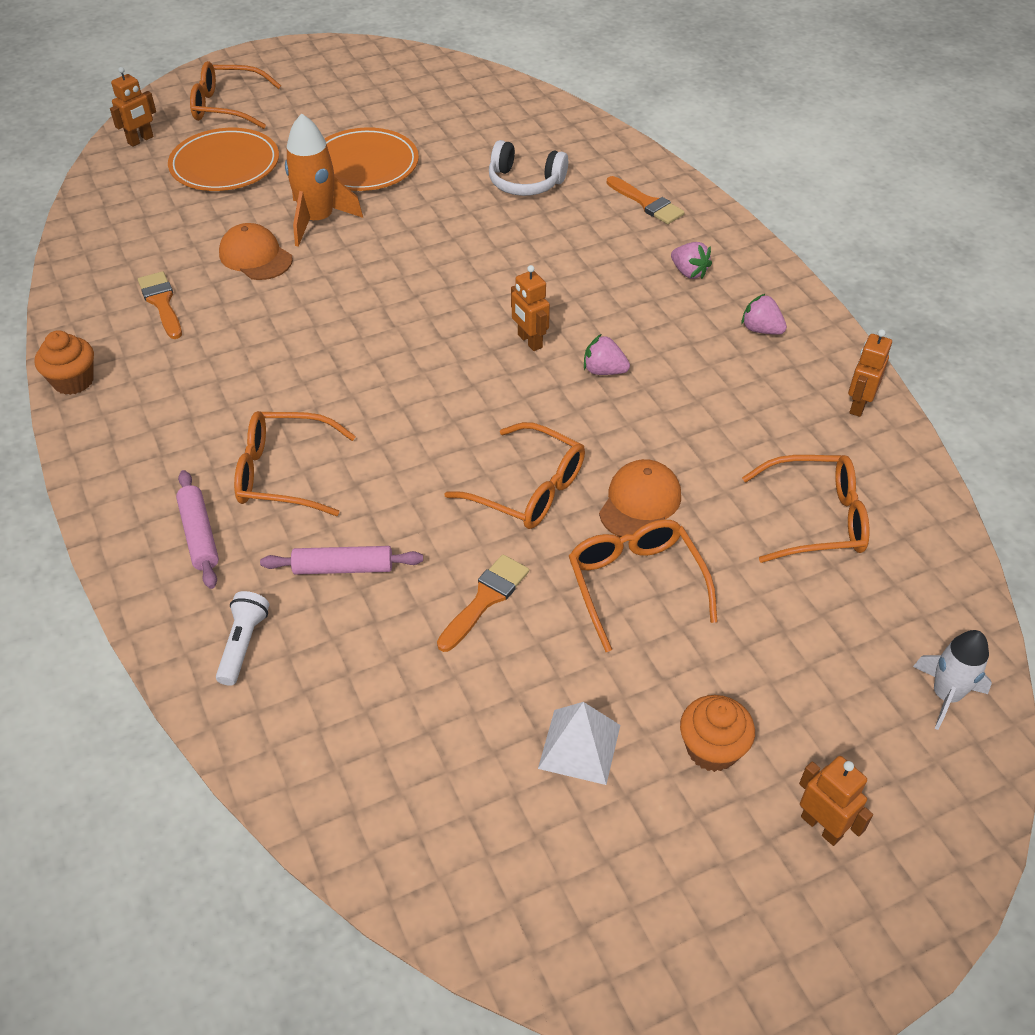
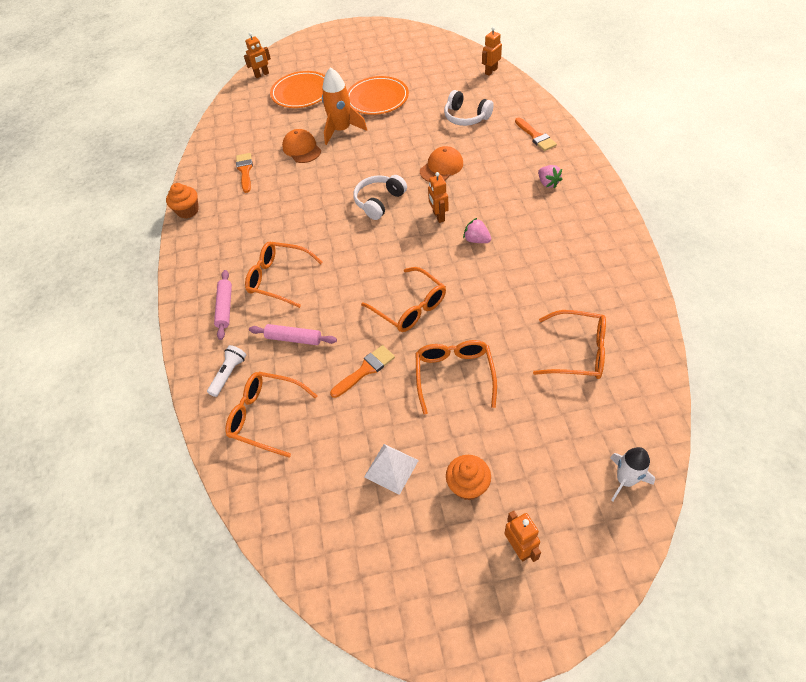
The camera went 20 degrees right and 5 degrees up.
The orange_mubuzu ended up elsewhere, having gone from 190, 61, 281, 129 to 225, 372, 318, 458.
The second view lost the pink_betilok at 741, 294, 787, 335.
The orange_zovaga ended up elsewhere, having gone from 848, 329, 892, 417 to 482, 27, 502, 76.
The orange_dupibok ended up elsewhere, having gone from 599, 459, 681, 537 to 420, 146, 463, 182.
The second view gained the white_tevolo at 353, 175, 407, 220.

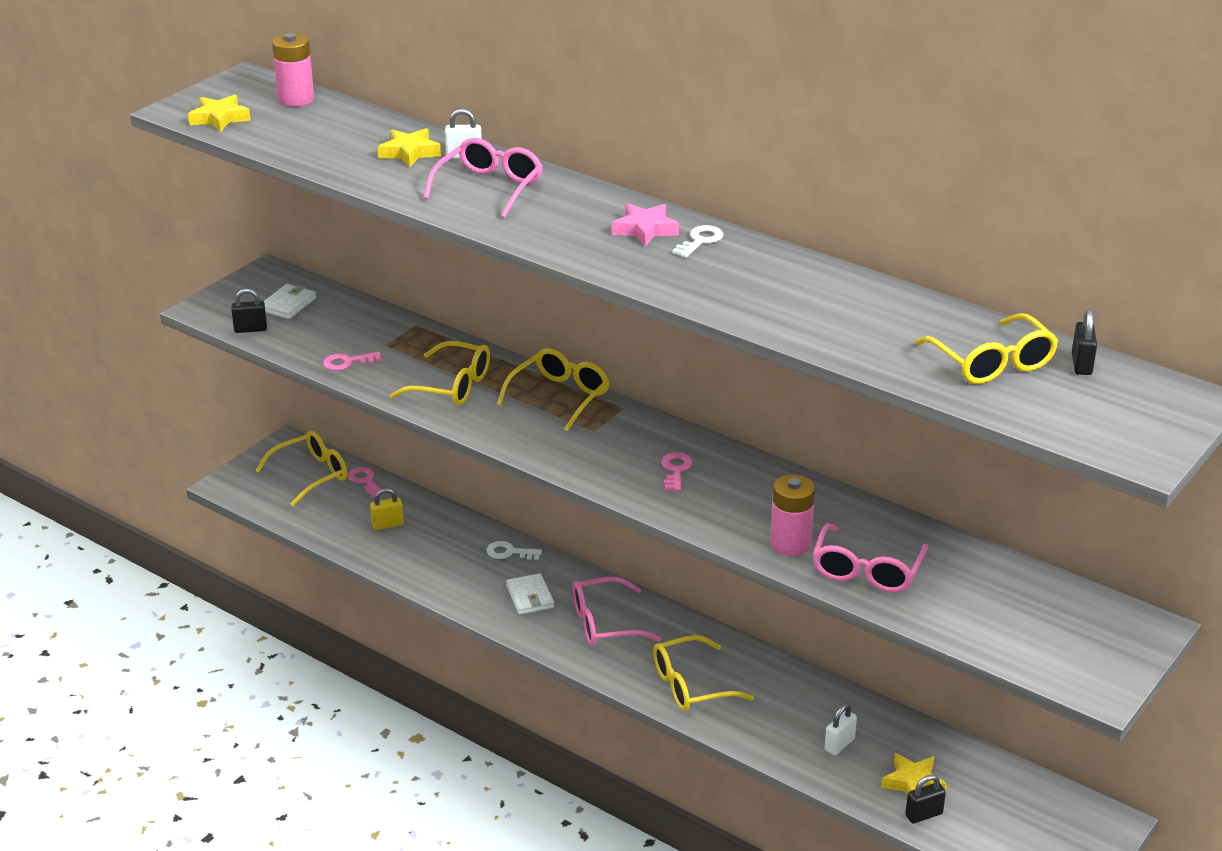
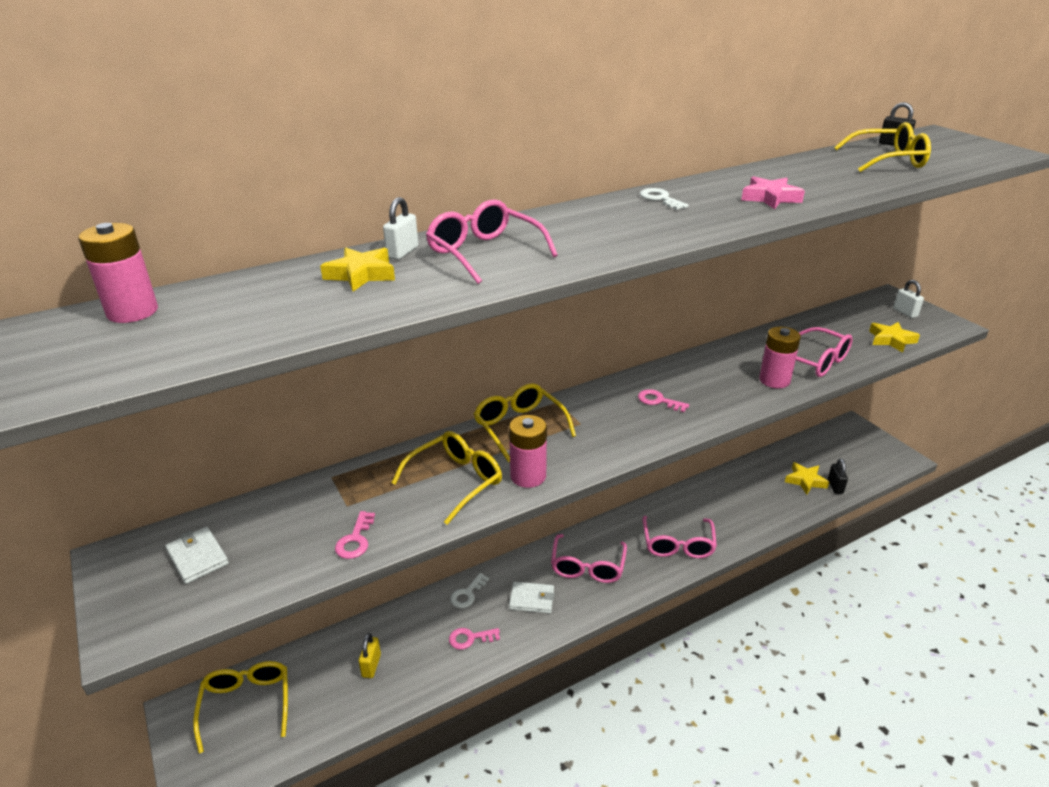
The camera went 65 degrees left and 0 degrees up.
The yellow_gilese ended up elsewhere, having gone from 188, 95, 251, 132 to 869, 322, 920, 353.
The pink_gilese ended up elsewhere, having gone from 612, 203, 679, 247 to 741, 176, 805, 209.
The second view lost the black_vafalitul at 231, 289, 267, 333.
The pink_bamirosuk ended up elsewhere, having gone from 348, 467, 384, 497 to 449, 628, 500, 650.
What was the yellow_mubuzu at 653, 635, 754, 711 turned into the pink_mubuzu at 643, 516, 717, 558.
The white_vafalitul ended up elsewhere, having gone from 825, 704, 857, 755 to 893, 280, 924, 318.
The second view gained the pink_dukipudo at 509, 415, 547, 488.

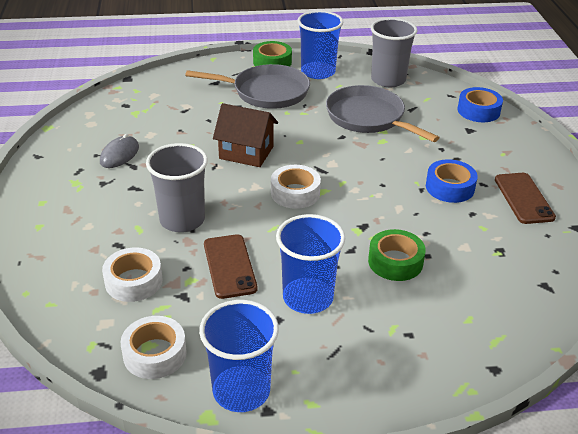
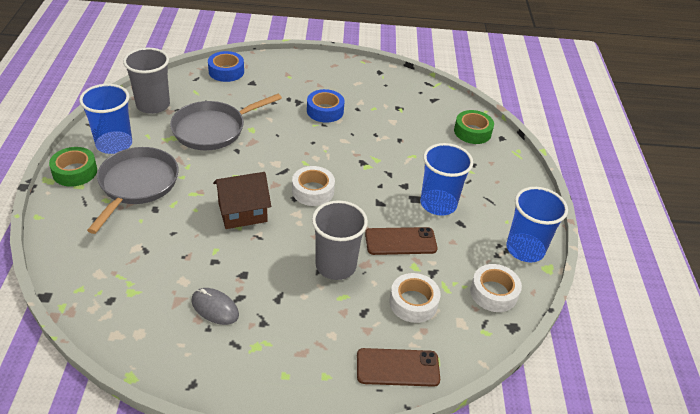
The camera went 85 degrees left and 5 degrees up.
The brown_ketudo at 213, 103, 278, 167 ended up facing another way, 45 degrees clockwise from before.
The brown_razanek ended up elsewhere, having gone from 495, 173, 556, 224 to 357, 348, 440, 387.
The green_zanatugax ended up elsewhere, having gone from 368, 229, 426, 281 to 454, 110, 494, 144.

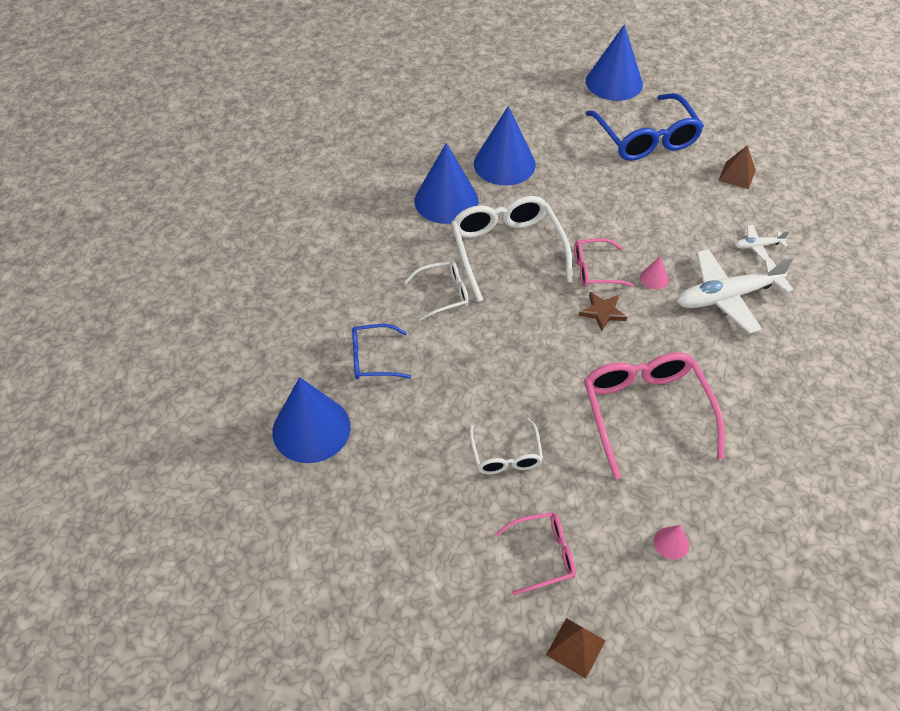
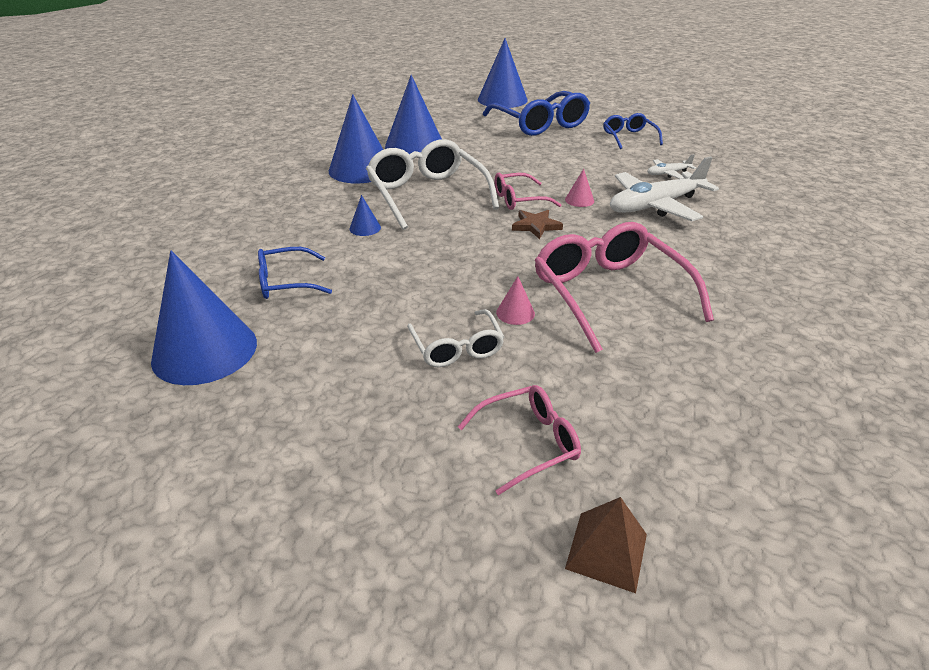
The camera went 10 degrees left and 15 degrees down.
Where the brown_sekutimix stood at 718, 145, 756, 189, the blue_mubuzu came to stand at 603, 113, 663, 149.
Where the white_mubuzu stood at 404, 260, 469, 321, the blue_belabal came to stand at 349, 195, 381, 236.
The pink_belabal ended up elsewhere, having gone from 654, 525, 689, 560 to 496, 276, 535, 325.

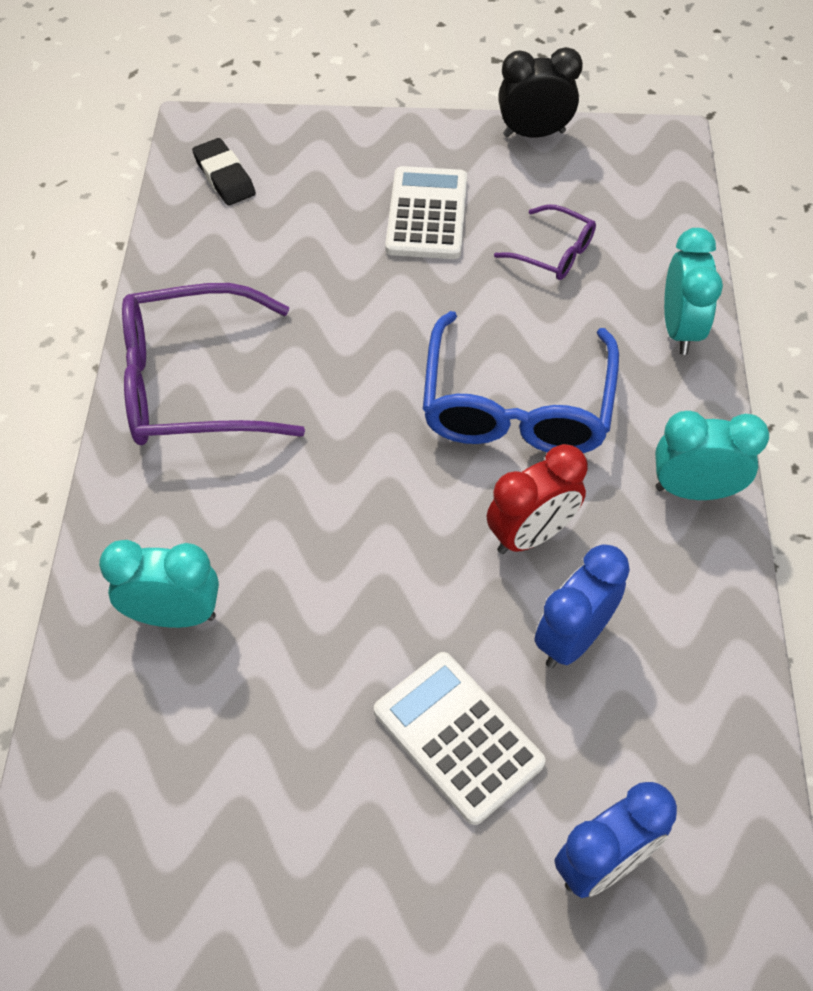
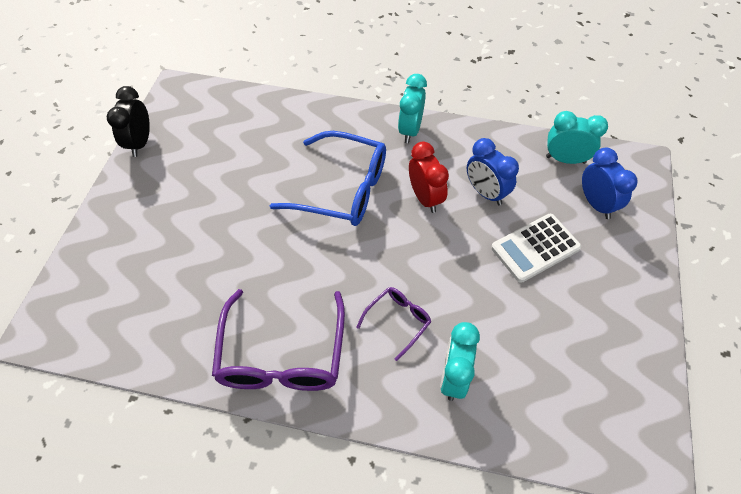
The camera went 80 degrees left and 0 degrees up.
The second view lost the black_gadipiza at 192, 138, 256, 205.
The second view lost the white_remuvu at 385, 166, 467, 259.
The purple_mubuzu ended up elsewhere, having gone from 494, 205, 596, 280 to 356, 287, 431, 361.
The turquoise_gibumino ended up elsewhere, having gone from 664, 228, 723, 355 to 546, 111, 608, 164.

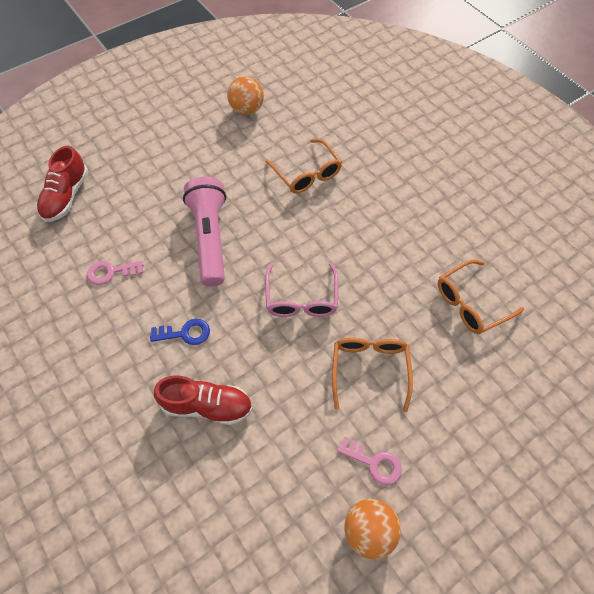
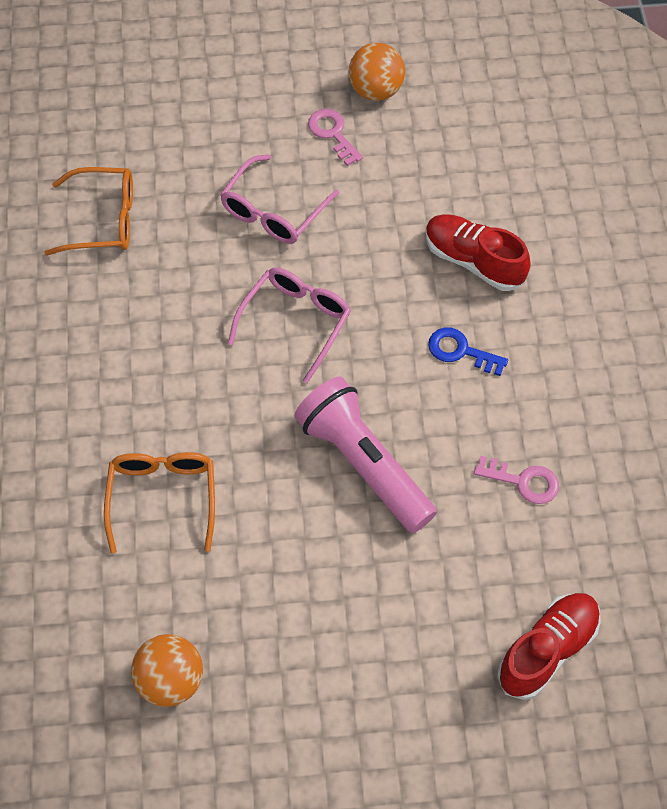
The camera went 150 degrees left and 0 degrees up.
The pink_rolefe at 183, 177, 226, 287 ended up facing another way, 120 degrees clockwise from before.
What was the orange_mubuzu at 332, 337, 413, 412 turned into the pink_mubuzu at 220, 154, 339, 244.

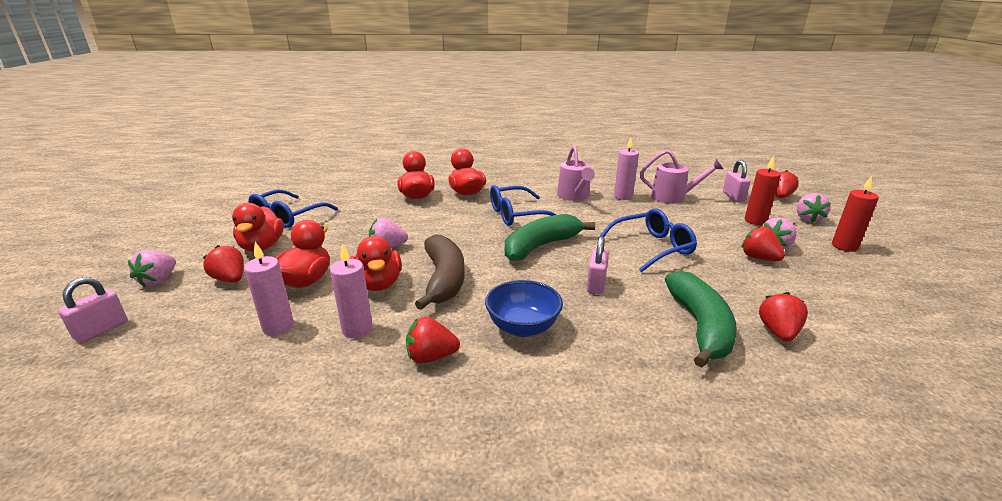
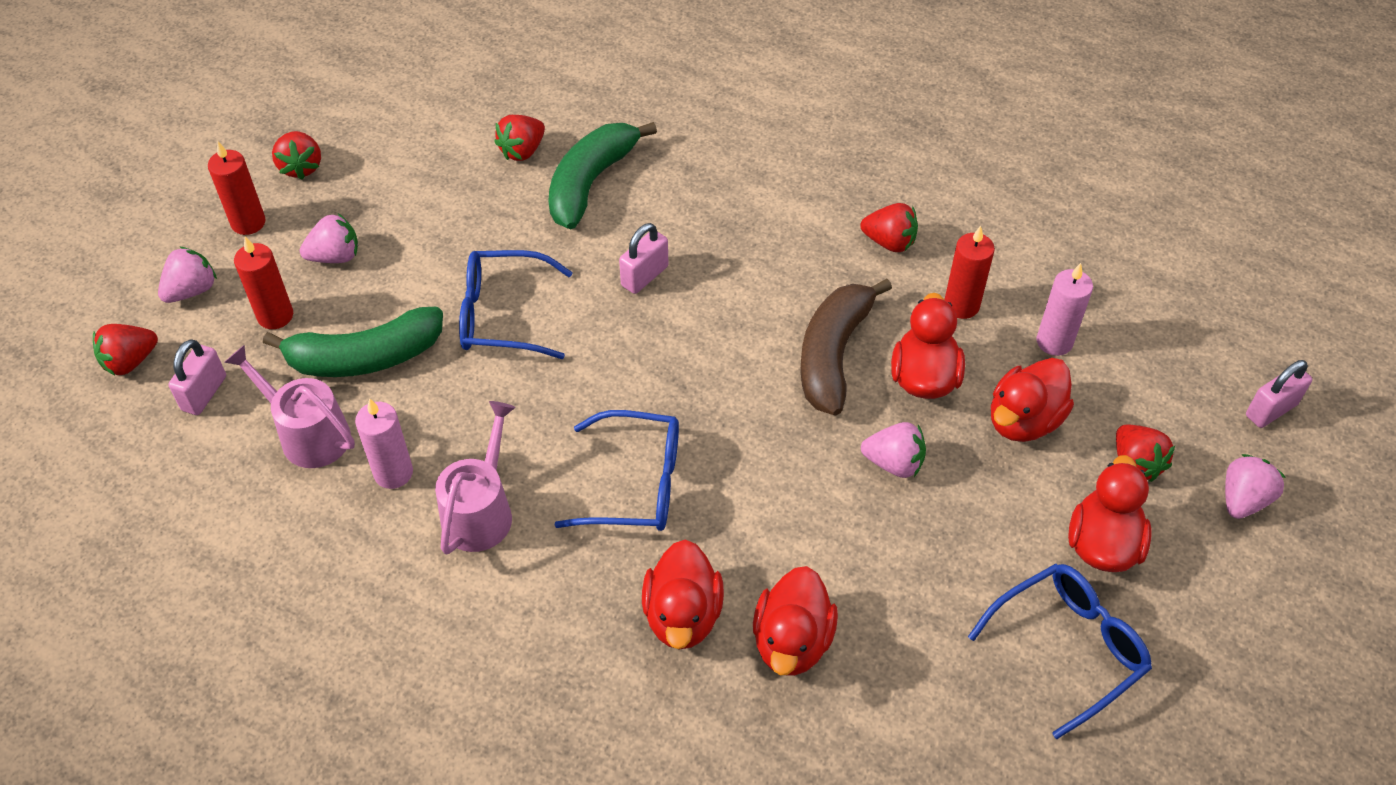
The camera went 155 degrees left and 25 degrees up.
The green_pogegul ended up elsewhere, having gone from 505, 214, 595, 261 to 263, 307, 443, 377.
The red_betilok ended up elsewhere, having gone from 742, 226, 785, 261 to 272, 131, 321, 180.
What was the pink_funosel at 330, 244, 373, 338 turned into the red_funosel at 944, 226, 995, 319.
The second view lost the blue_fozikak at 485, 280, 563, 337.

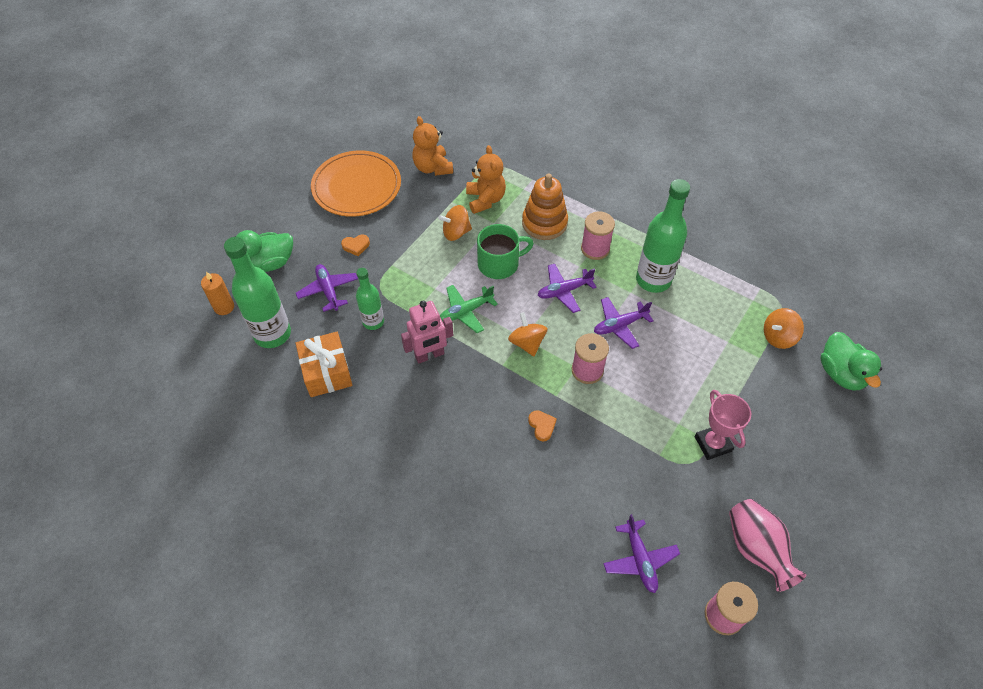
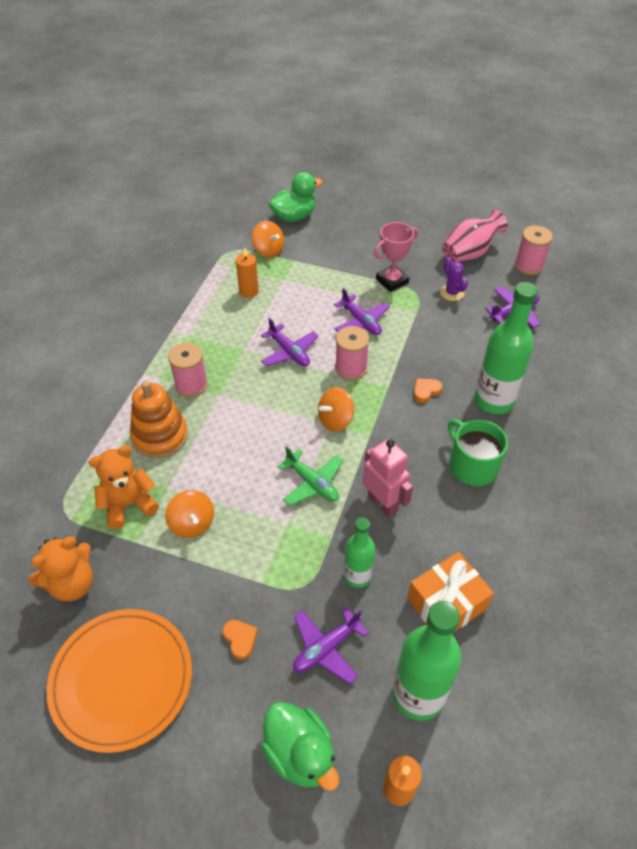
The camera went 105 degrees left and 5 degrees down.
The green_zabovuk ended up elsewhere, having gone from 636, 179, 690, 293 to 475, 282, 538, 414.
The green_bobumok ended up elsewhere, having gone from 477, 224, 534, 279 to 448, 419, 508, 486.
The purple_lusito ended up elsewhere, having gone from 538, 264, 597, 313 to 334, 288, 389, 335.
The second view gained the orange_funosel at 236, 247, 259, 298.
The second view gained the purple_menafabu at 440, 257, 468, 301.

